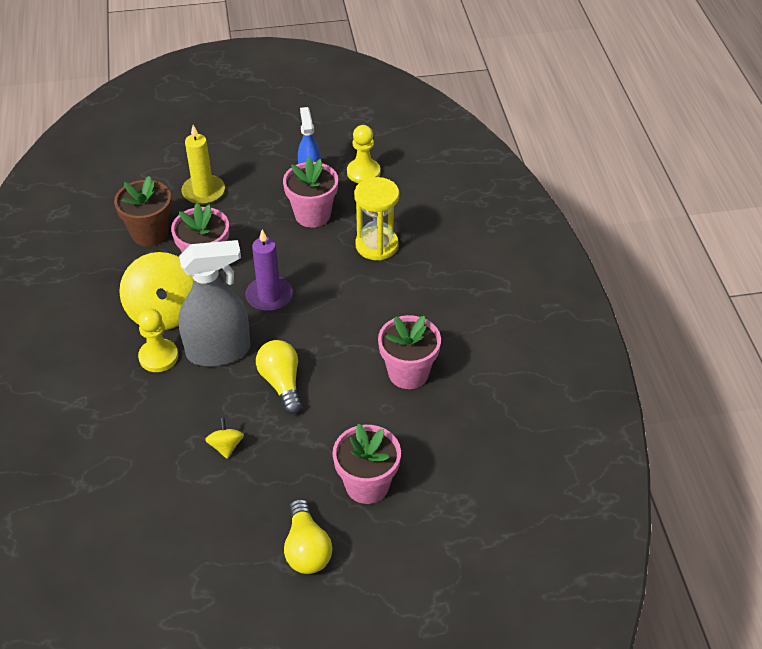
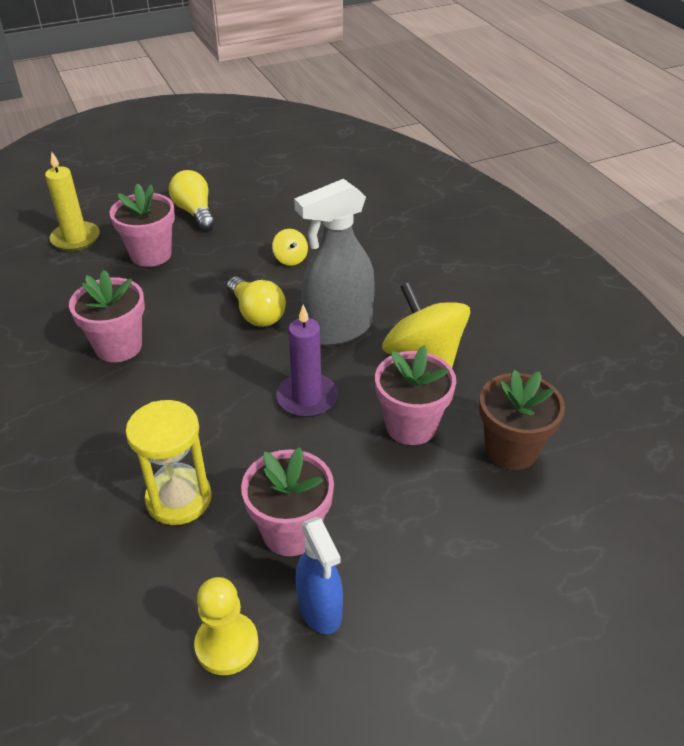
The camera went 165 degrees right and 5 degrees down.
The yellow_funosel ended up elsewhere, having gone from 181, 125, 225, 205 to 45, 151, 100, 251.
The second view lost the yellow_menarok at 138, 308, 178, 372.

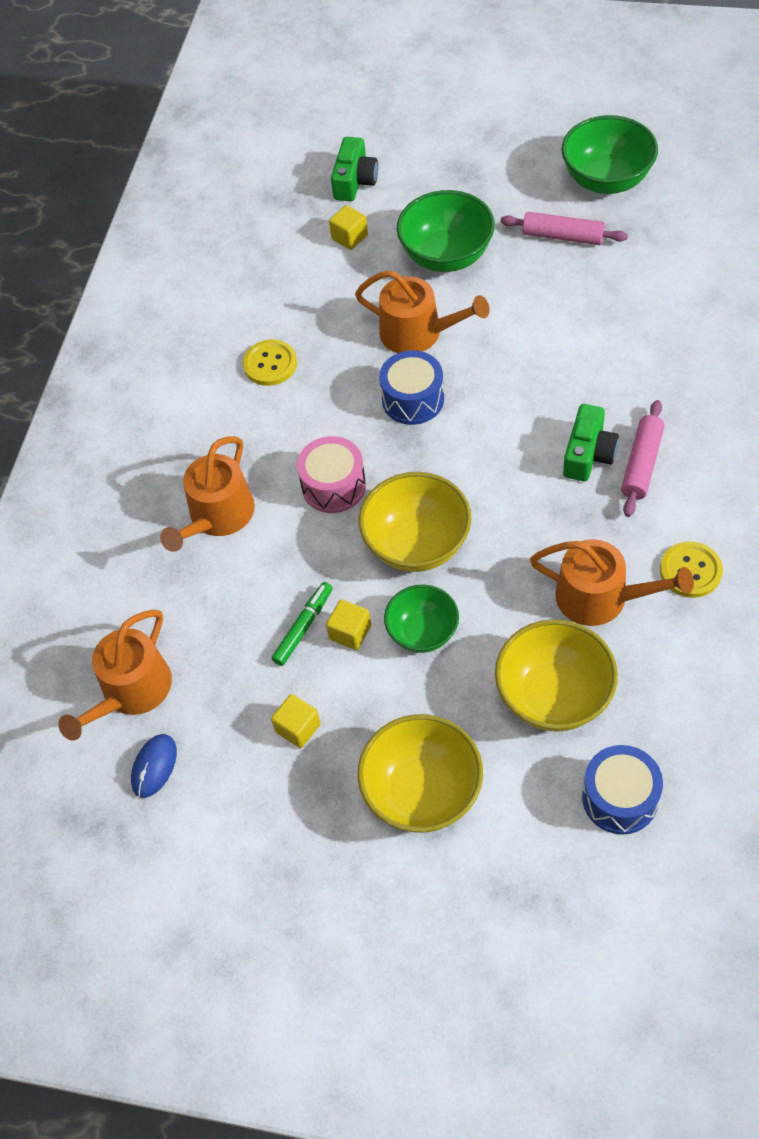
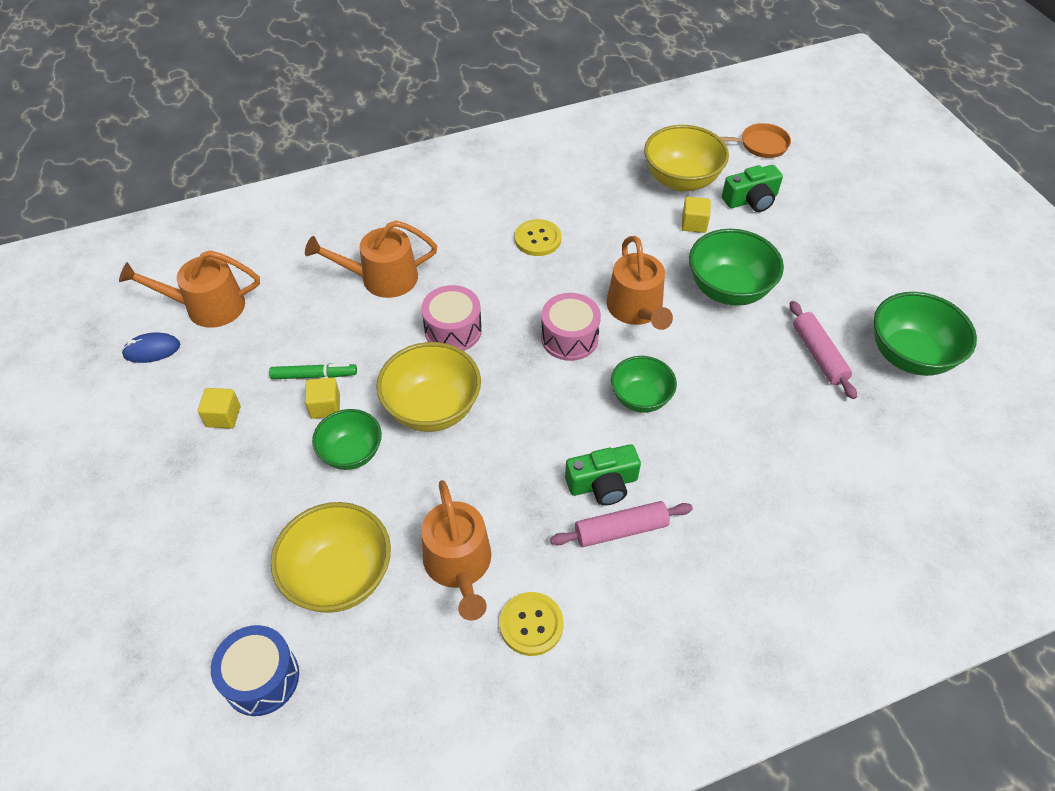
The camera went 50 degrees right and 5 degrees down.
What was the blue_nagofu at 379, 350, 444, 425 turned into the pink_nagofu at 541, 293, 601, 361.
The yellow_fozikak ended up elsewhere, having gone from 357, 714, 483, 833 to 644, 125, 729, 192.
The second view gained the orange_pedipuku at 720, 123, 791, 158.
The second view gained the green_fozikak at 611, 356, 677, 413.

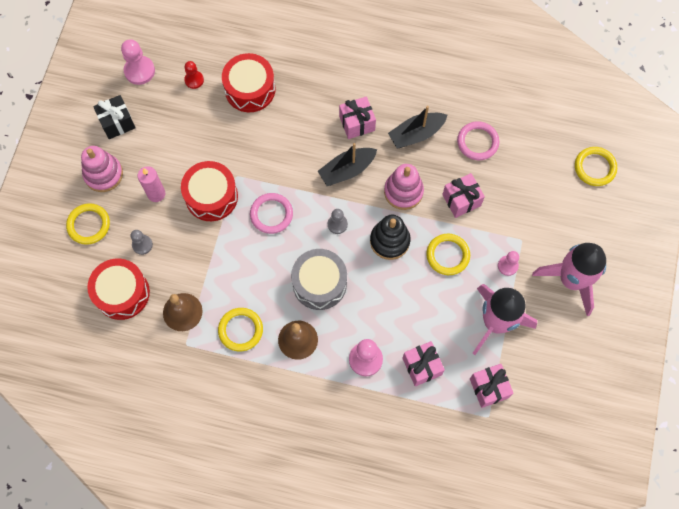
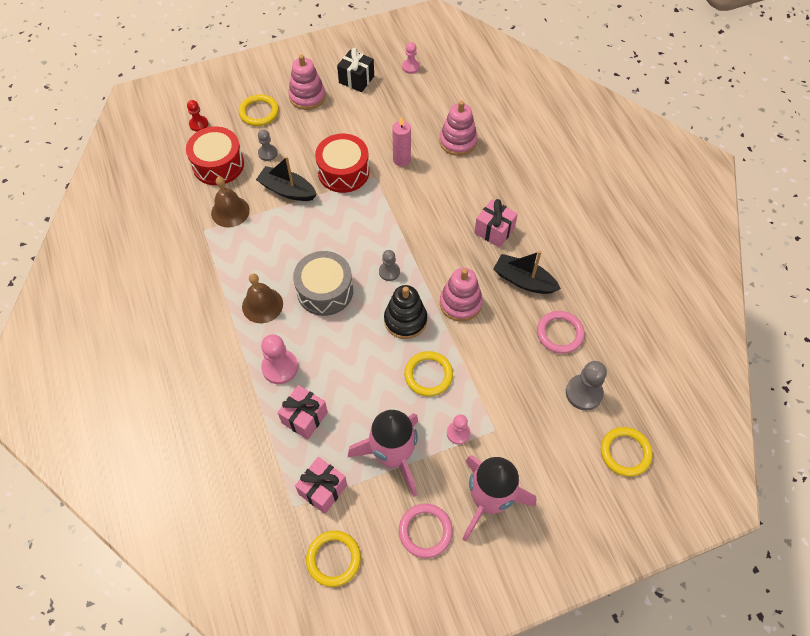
The camera went 55 degrees right and 10 degrees down.
The size of the pink_menarok at 121, 39, 155, 85 changed by a factor of 0.62.
Where the red_nagofu stood at 222, 53, 275, 112, the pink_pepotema came to stand at 440, 101, 478, 156.
The red_menarok ended up elsewhere, having gone from 184, 61, 204, 89 to 187, 100, 208, 132.
The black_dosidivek ended up elsewhere, having gone from 318, 143, 377, 186 to 256, 156, 317, 201.
The pink_funosel ended up elsewhere, having gone from 138, 166, 165, 202 to 392, 116, 411, 167.
The second view lost the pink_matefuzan at 442, 173, 485, 218.
The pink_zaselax ended up elsewhere, having gone from 250, 193, 293, 234 to 399, 504, 453, 558.
The yellow_zaselax ended up elsewhere, having gone from 218, 308, 263, 352 to 306, 531, 361, 587.
The second view gained the grey_menarok at 566, 361, 607, 410.

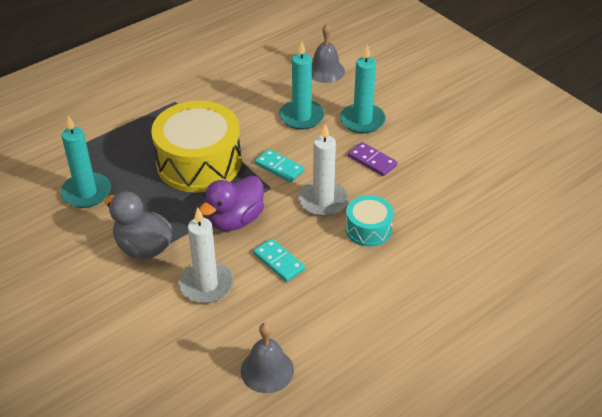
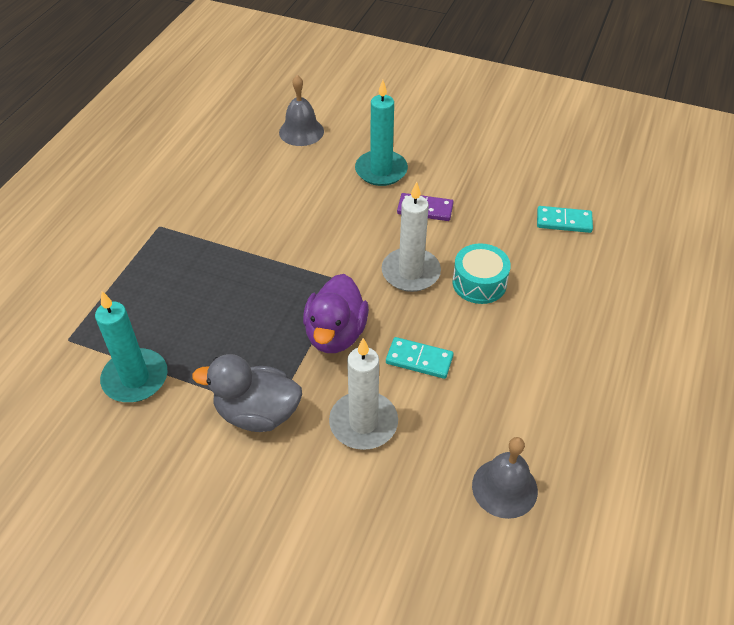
The camera went 30 degrees left and 5 degrees up.
The second view lost the turquoise_funosel at 279, 41, 324, 130.
The second view lost the yellow_nagofu at 151, 101, 241, 193.
The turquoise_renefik ended up elsewhere, having gone from 255, 149, 304, 183 to 537, 206, 593, 233.

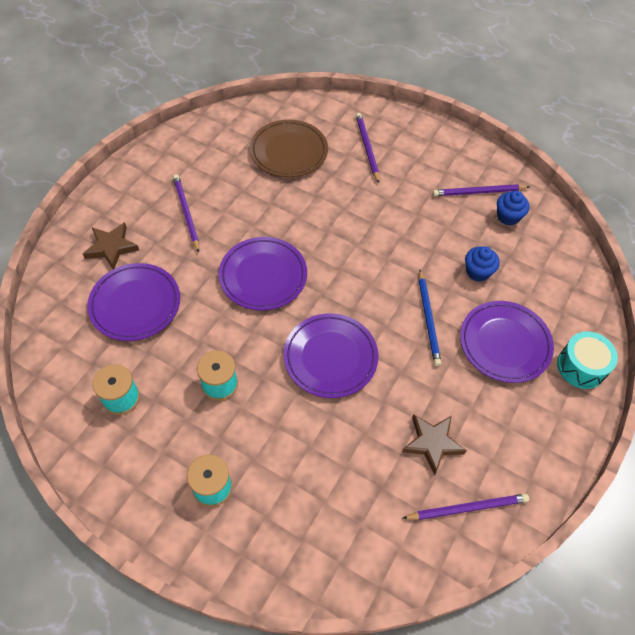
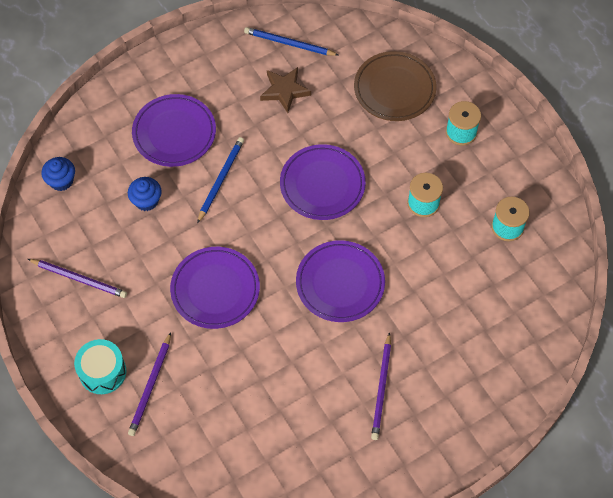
The camera went 150 degrees left and 5 degrees up.
The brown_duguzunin ended up elsewhere, having gone from 250, 119, 328, 177 to 354, 51, 436, 121.
The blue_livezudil ended up elsewhere, having gone from 497, 191, 530, 225 to 42, 157, 75, 191.
The second view lost the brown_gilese at 83, 222, 139, 269.
The purple_duguzunin ended up elsewhere, having gone from 87, 263, 180, 341 to 170, 247, 260, 329.
The turquoise_nagofu ended up elsewhere, having gone from 557, 331, 618, 389 to 74, 339, 126, 394.
What was the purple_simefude at 402, 494, 529, 520 turned into the blue_simefude at 244, 27, 338, 56.

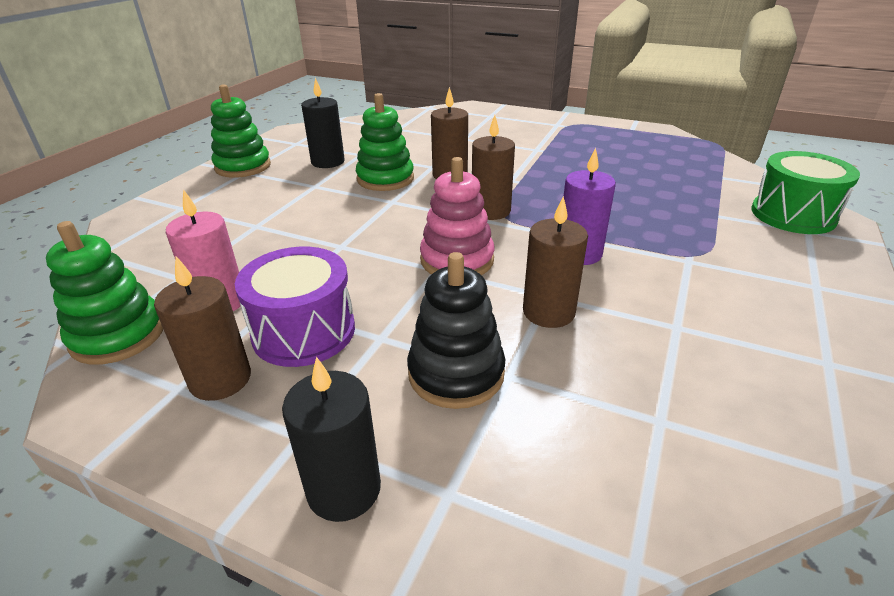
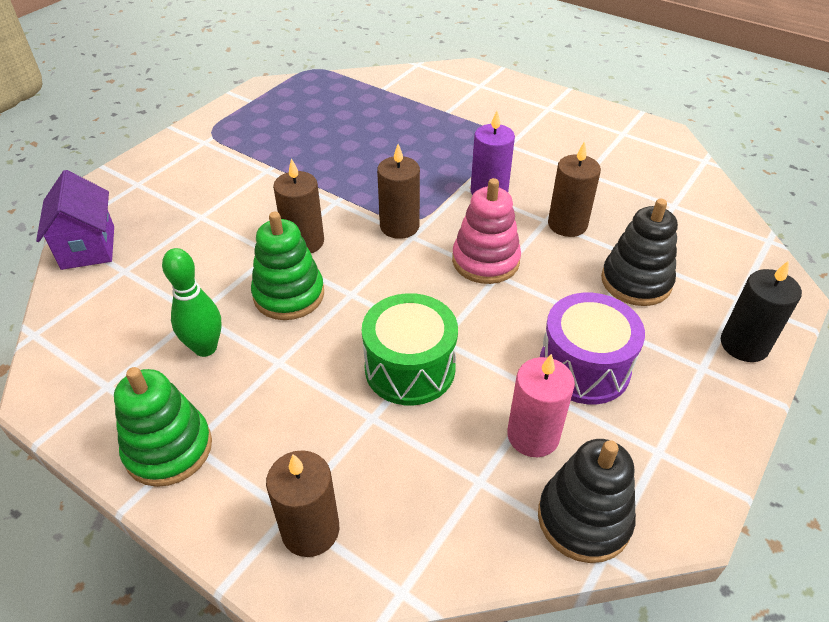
The camera went 80 degrees left and 10 degrees up.
Where the black_funosel stood at 301, 78, 345, 168, the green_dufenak came to stand at 162, 248, 221, 357.
The green_nagofu ended up elsewhere, having gone from 751, 151, 860, 234 to 362, 293, 458, 405.
What was the green_pepotema at 46, 221, 163, 365 turned into the black_pepotema at 538, 439, 636, 563.
The brown_funosel ended up elsewhere, having gone from 154, 256, 251, 401 to 266, 450, 339, 557.
The second view gained the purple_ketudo at 36, 170, 114, 270.

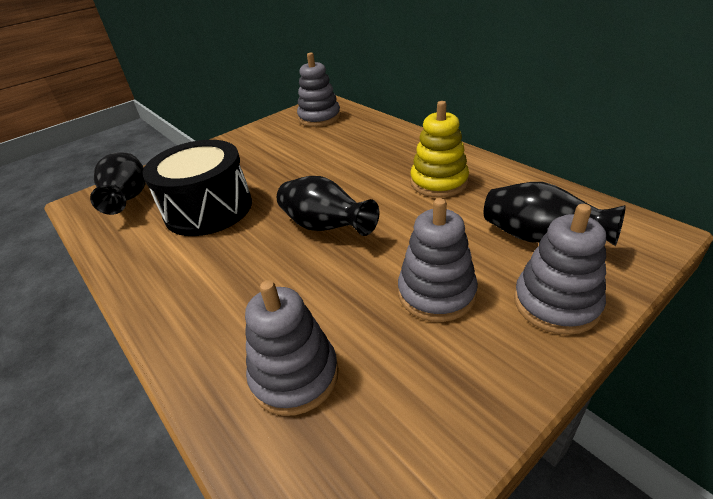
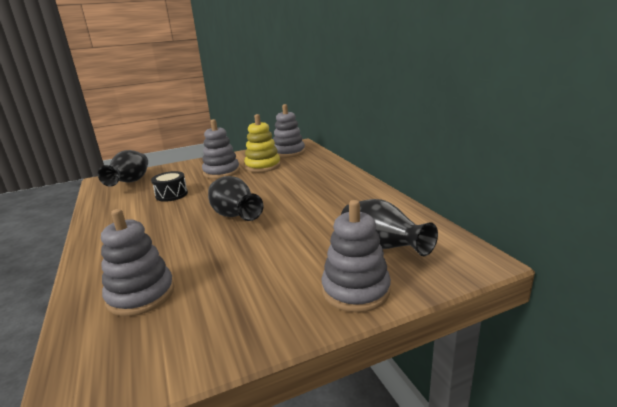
The camera went 15 degrees right and 15 degrees down.
The yellow_pepotema ended up elsewhere, having gone from 410, 101, 469, 198 to 244, 114, 281, 172.
The size of the black_nagofu at 143, 140, 252, 236 changed by a factor of 0.50.
The grey_pepotema ended up elsewhere, having gone from 398, 198, 478, 322 to 202, 119, 240, 179.

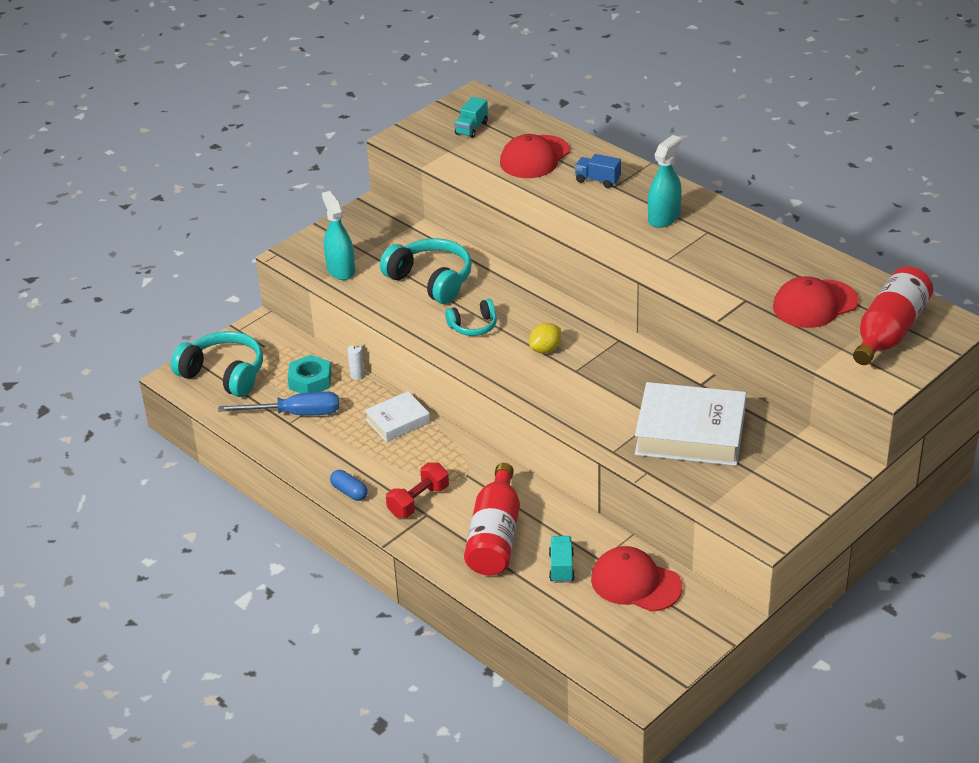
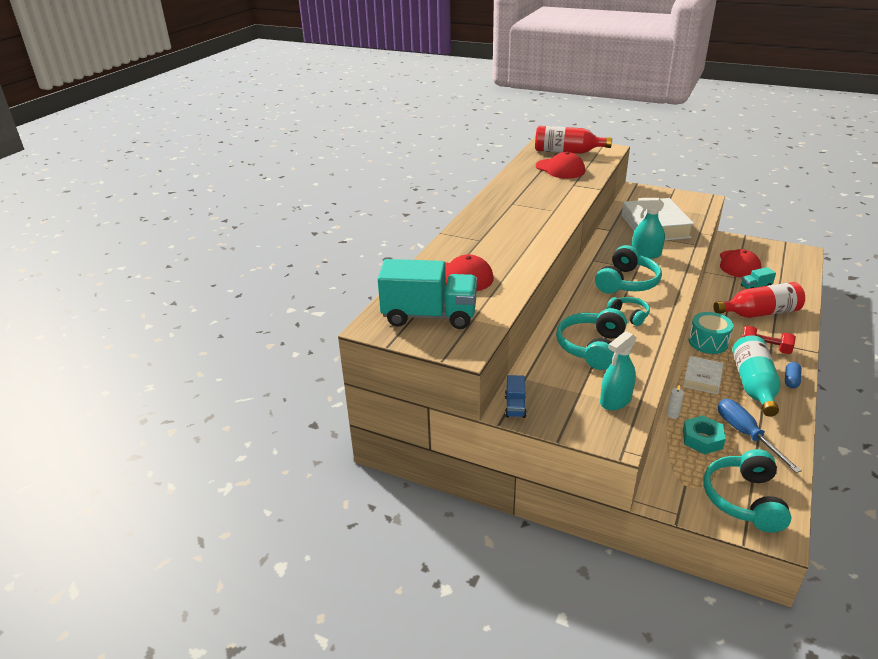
The camera went 110 degrees left and 5 degrees down.
The size of the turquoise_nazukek at 455, 97, 488, 138 changed by a factor of 2.31.
The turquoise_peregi ended up elsewhere, having gone from 648, 135, 682, 228 to 632, 198, 665, 259.
The blue_nazukek ended up elsewhere, having gone from 575, 154, 621, 188 to 505, 375, 527, 418.
Where the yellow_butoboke stood at 529, 323, 561, 353, the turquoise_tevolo came to stand at 595, 245, 662, 294.
The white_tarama at 365, 391, 430, 442 ended up facing another way, 75 degrees clockwise from before.
The second view gained the turquoise_nagofu at 689, 312, 733, 354.
The second view gained the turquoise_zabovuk at 732, 335, 780, 417.

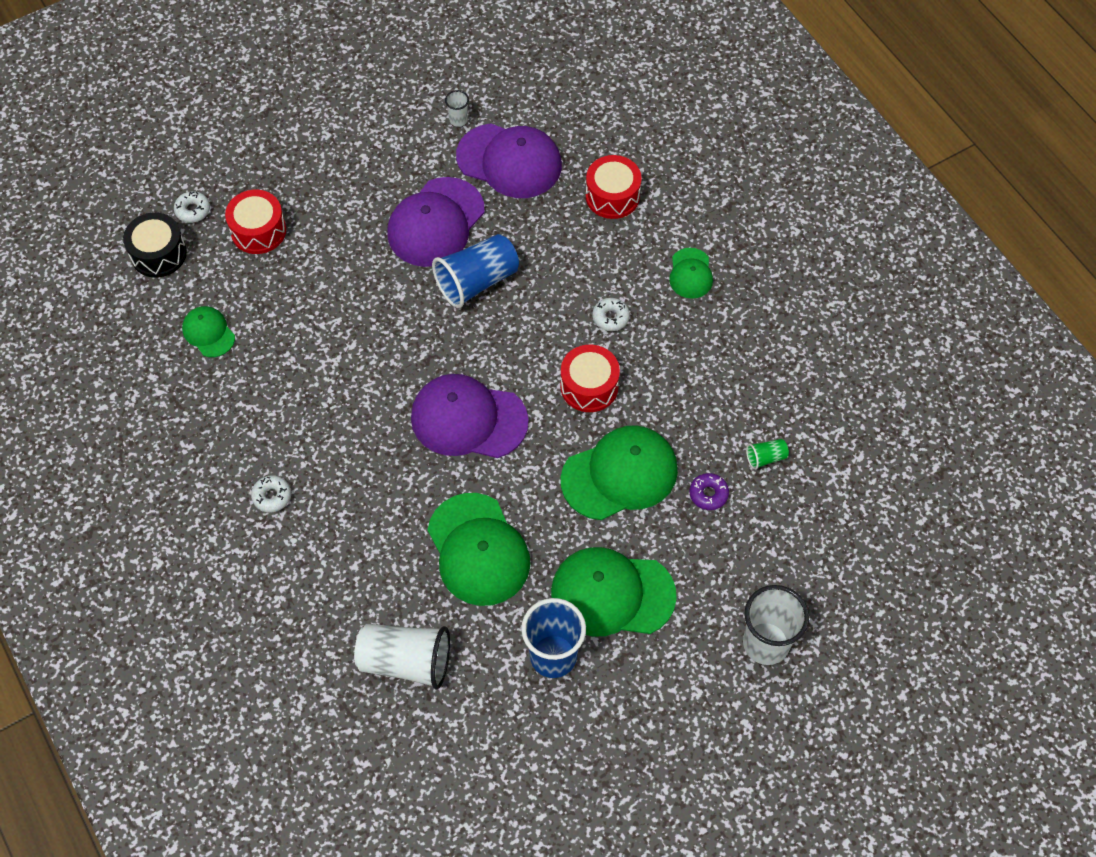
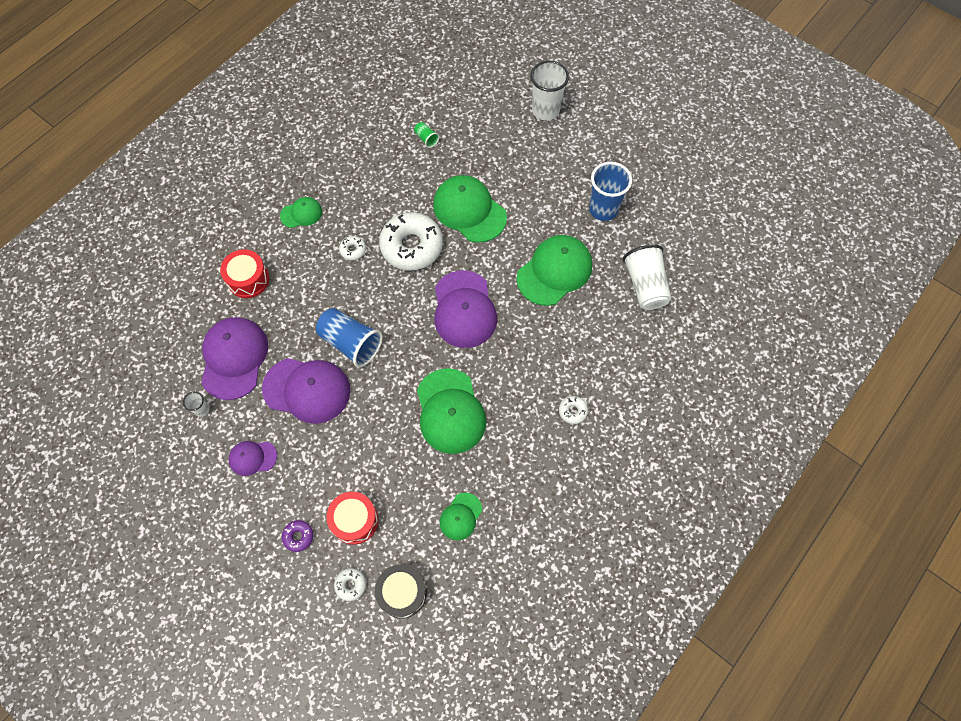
The camera went 110 degrees left and 5 degrees up.
Where the red_nagofu stood at 560, 345, 620, 412, the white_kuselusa came to stand at 379, 212, 443, 271.
The purple_kuselusa ended up elsewhere, having gone from 689, 473, 729, 510 to 282, 520, 313, 552.
The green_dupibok ended up elsewhere, having gone from 551, 547, 677, 637 to 417, 368, 486, 454.
The second view gained the purple_dupibok at 228, 441, 277, 476.

